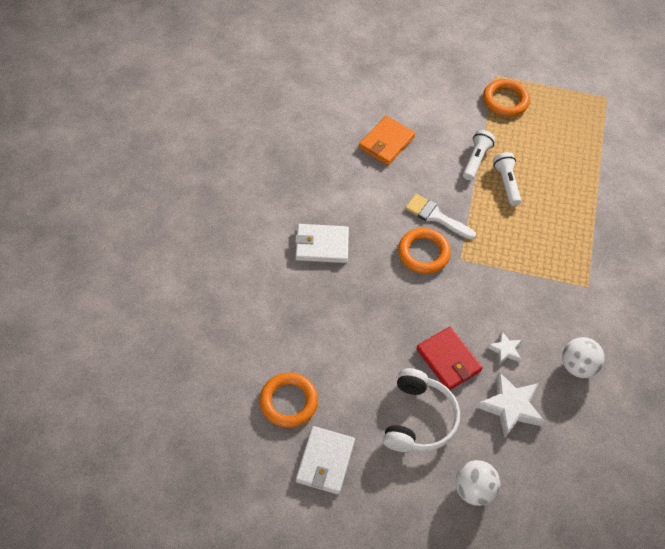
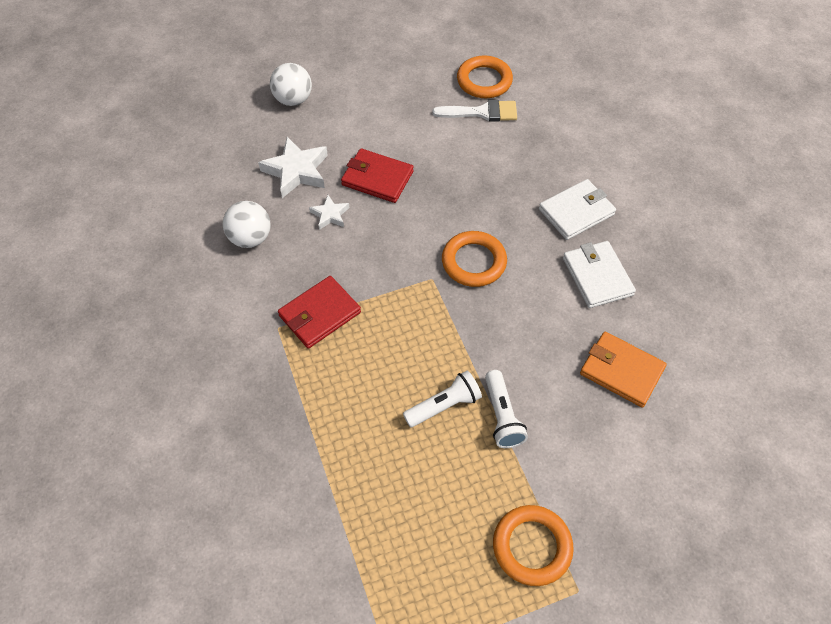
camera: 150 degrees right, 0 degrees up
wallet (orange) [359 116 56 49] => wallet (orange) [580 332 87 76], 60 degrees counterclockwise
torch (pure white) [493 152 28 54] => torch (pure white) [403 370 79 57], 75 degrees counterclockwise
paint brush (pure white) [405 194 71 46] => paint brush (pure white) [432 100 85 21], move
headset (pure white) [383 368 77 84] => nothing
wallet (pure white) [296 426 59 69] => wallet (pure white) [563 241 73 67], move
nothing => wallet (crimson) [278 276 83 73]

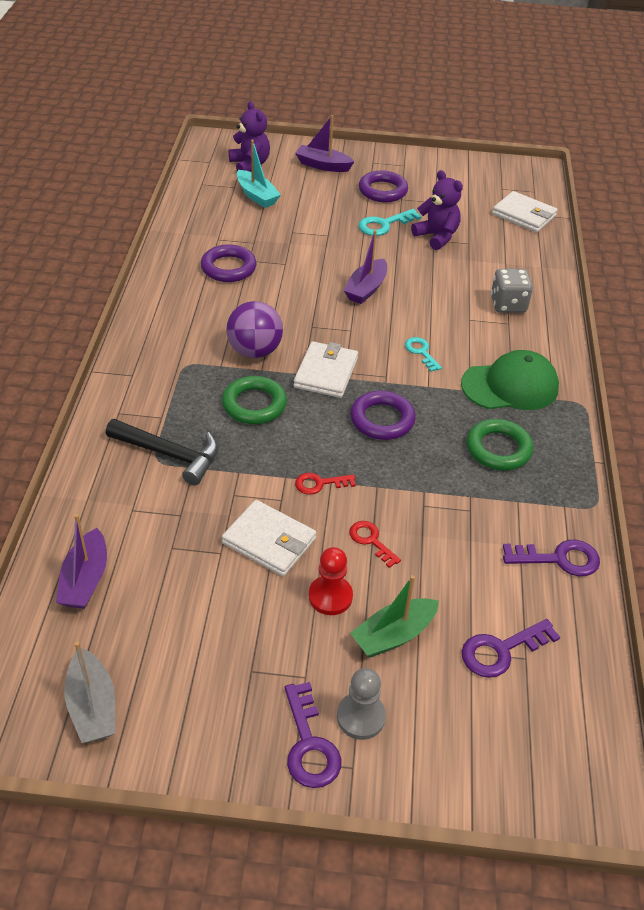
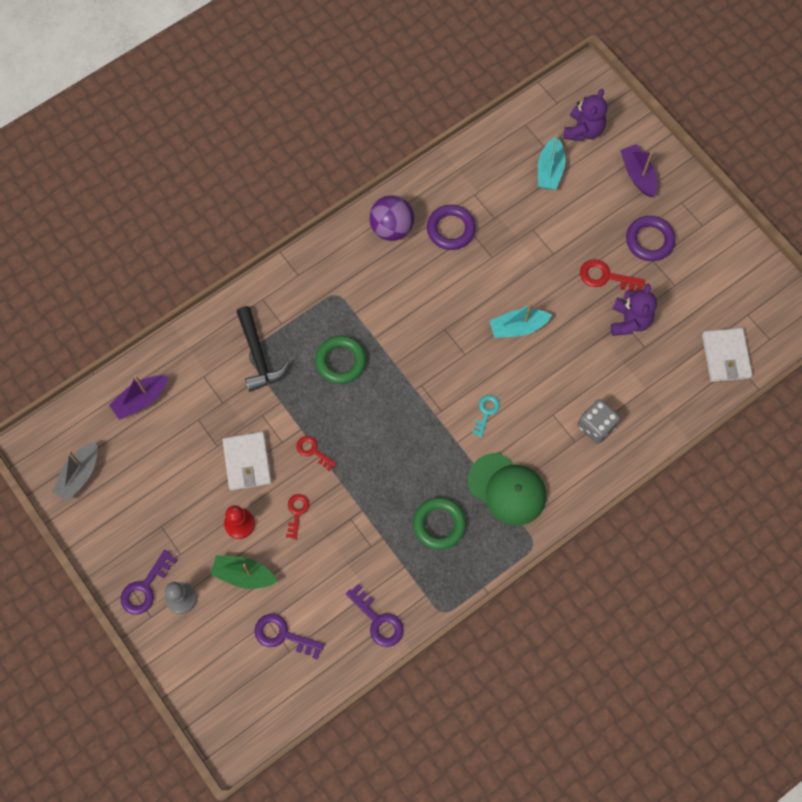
camera: 50 degrees right, 25 degrees up
key (teal) [358 209 64 27] => key (crimson) [580 259 65 32]
toy boat (purple) [344 230 43 74] => toy boat (teal) [490 302 62 36]
ball (purple) [226 301 57 57] => ball (purple) [369 195 45 46], move
wallet (pure white) [293 341 65 57] => nothing
hoop (purple) [350 391 66 49] => nothing

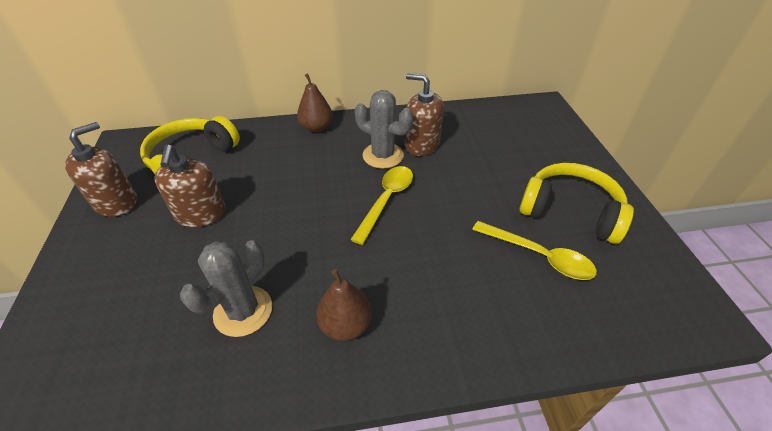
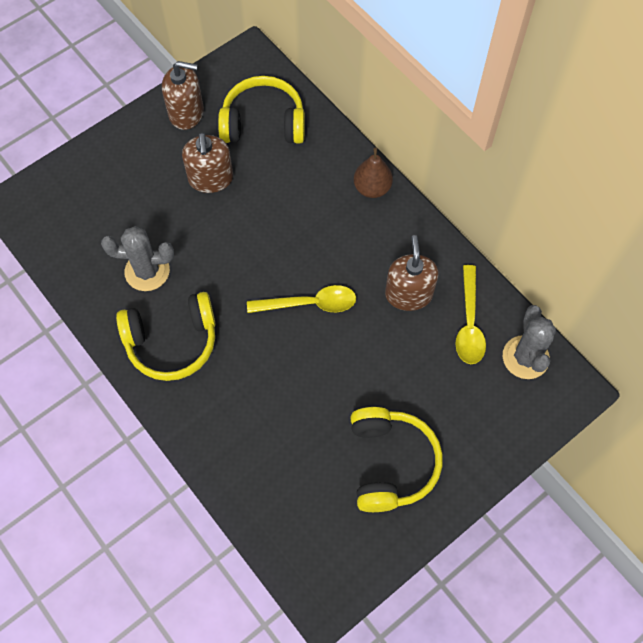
camera: 60 degrees right, 20 degrees up
prickly plant (grey) [355 90 58 79] => prickly plant (grey) [503 305 53 74], move
soap dispenser (russet) [154 144 72 83] => soap dispenser (russet) [182 133 51 60], 60 degrees counterclockwise
spoon (golden) [472 221 125 59] => spoon (golden) [455 265 31 99], move
toy pear (russet) [316 269 56 72] => headset (golden) [116 292 100 89]

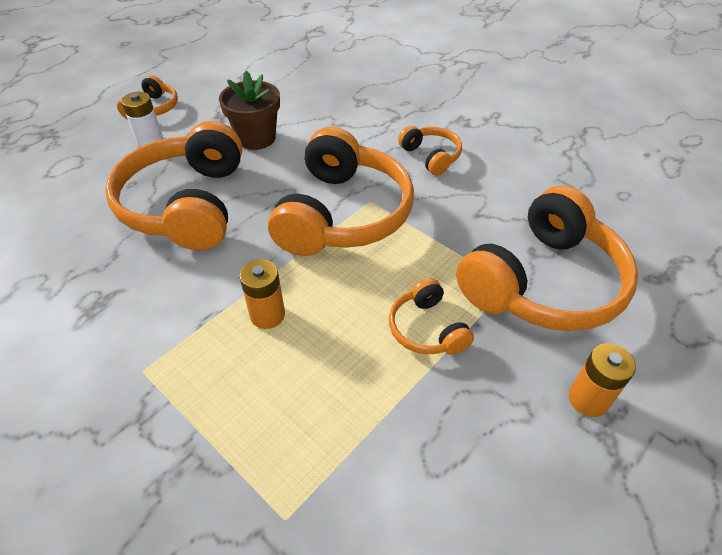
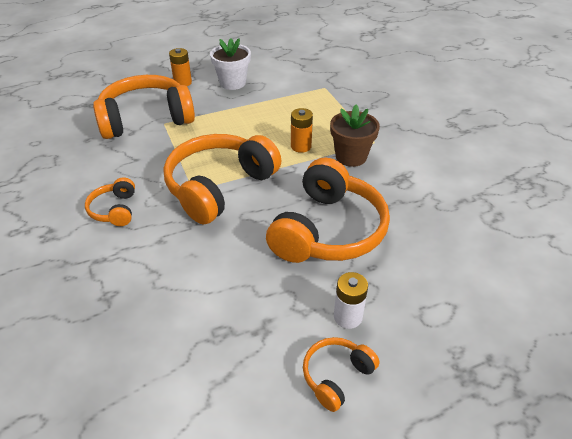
camera: 155 degrees left, 5 degrees down
flower pot (russet) [219 71 61 79] => flower pot (russet) [330 105 50 62], move
headset (orange) [389 278 85 77] => nothing
nothing => flower pot (pure white) [210 38 41 52]

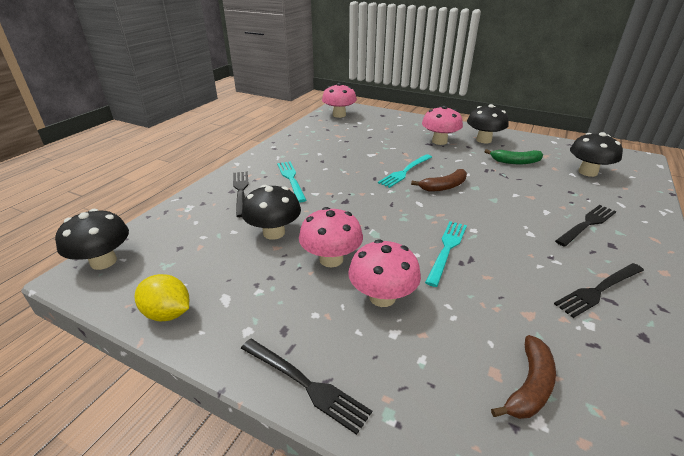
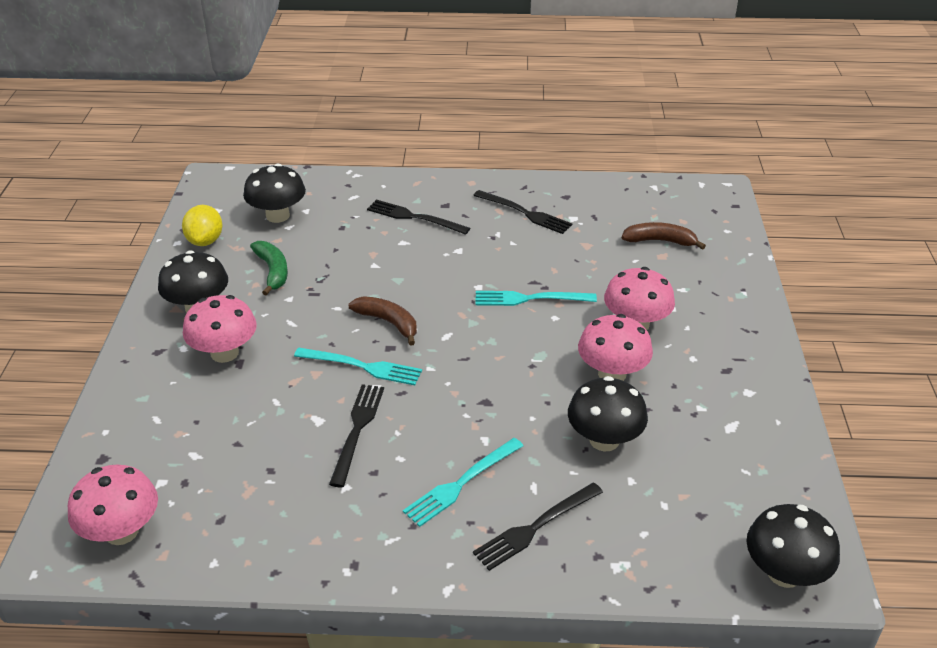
camera: 115 degrees left, 5 degrees up
lemon (golden) [135 274 54 47] => lemon (golden) [182 205 40 41], move
dinner fork (black) [241 339 131 96] => dinner fork (black) [329 384 55 103], move

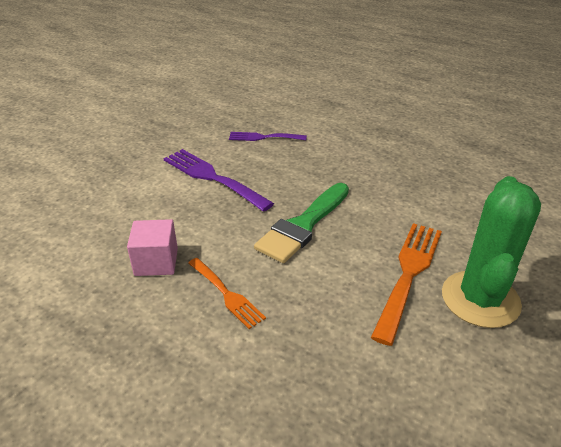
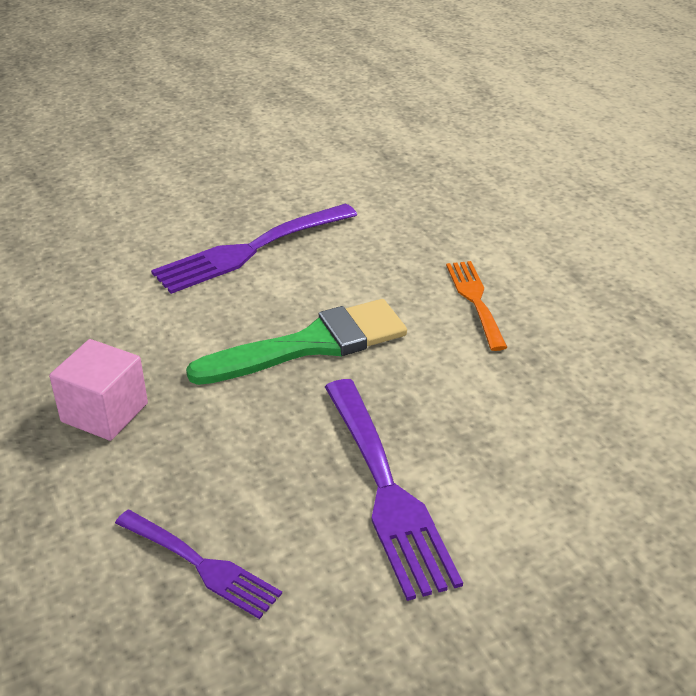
camera: 150 degrees left, 0 degrees up
prickly plant (green) [442 176 99 152] => nothing
solid cube (pink) [127 219 51 57] => solid cube (pink) [49 339 99 102], move
dinner fork (orange) [371 223 71 123] => dinner fork (purple) [151 204 206 90]

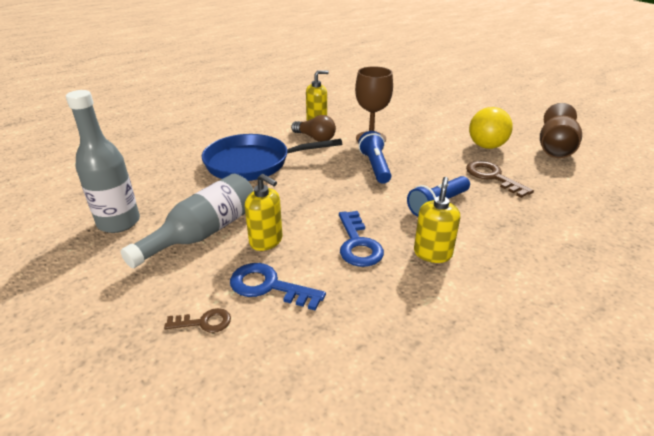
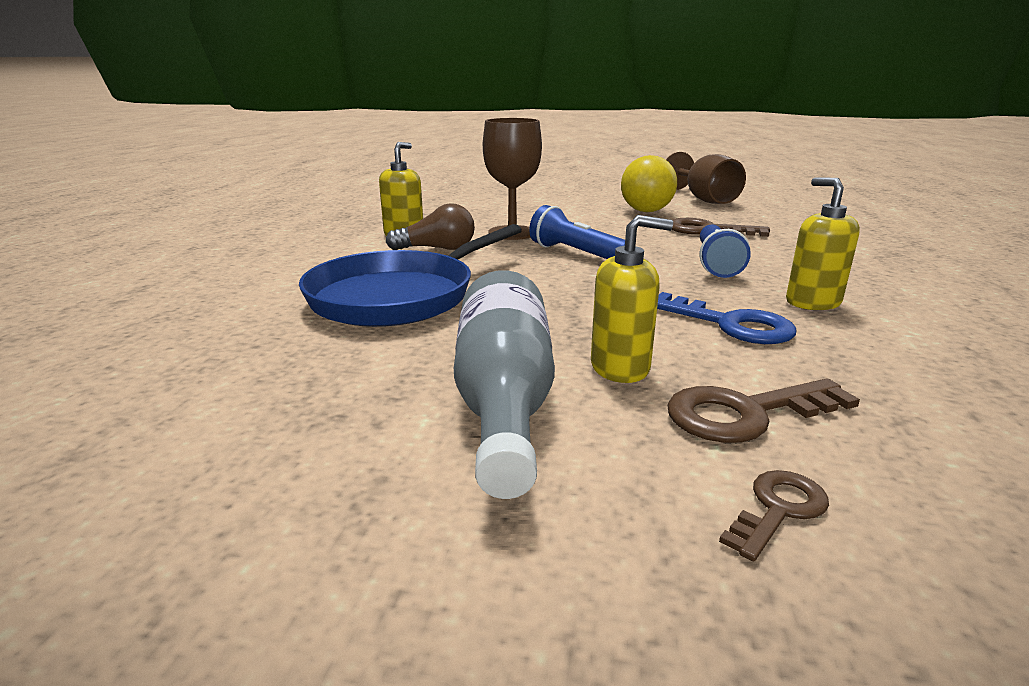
camera: 40 degrees left, 10 degrees down
flask (grey) [66 90 74 143] => nothing
key (cobalt) [230 263 96 48] => key (russet) [667 378 193 65]

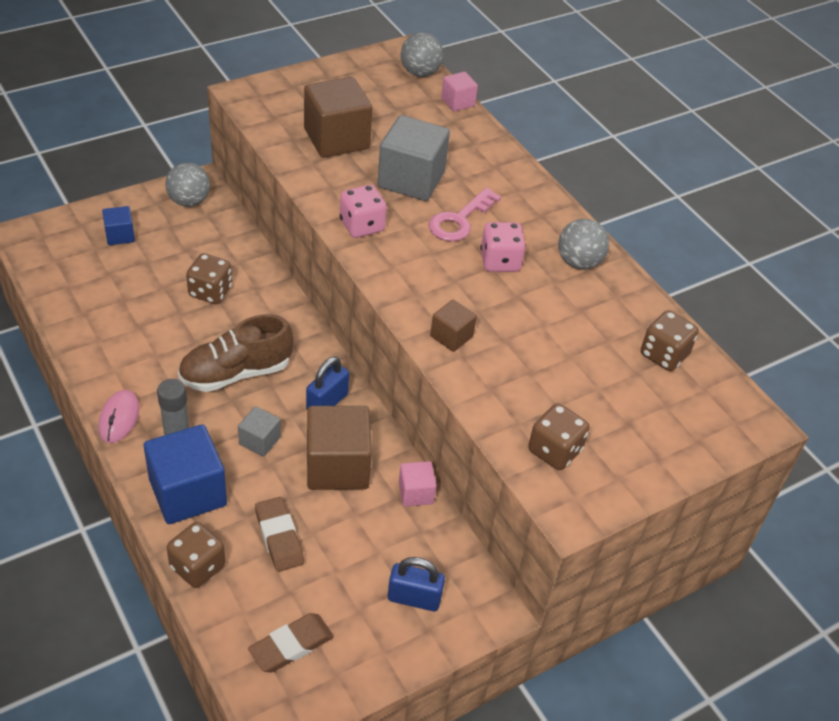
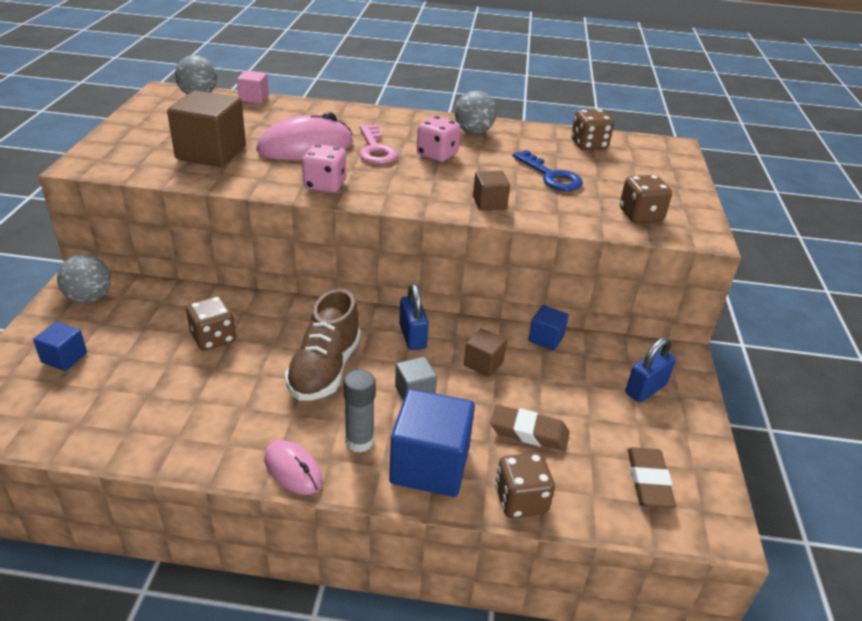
camera: 50 degrees left, 10 degrees down
solid cube (grey) [377 115 73 86] => computer mouse (pink) [257 112 96 48]
solid cube (russet) [307 406 65 84] => solid cube (russet) [464 328 43 49], x0.51
solid cube (pink) [399 461 38 46] => solid cube (cobalt) [528 305 41 46]
nothing => key (cobalt) [512 150 71 41]

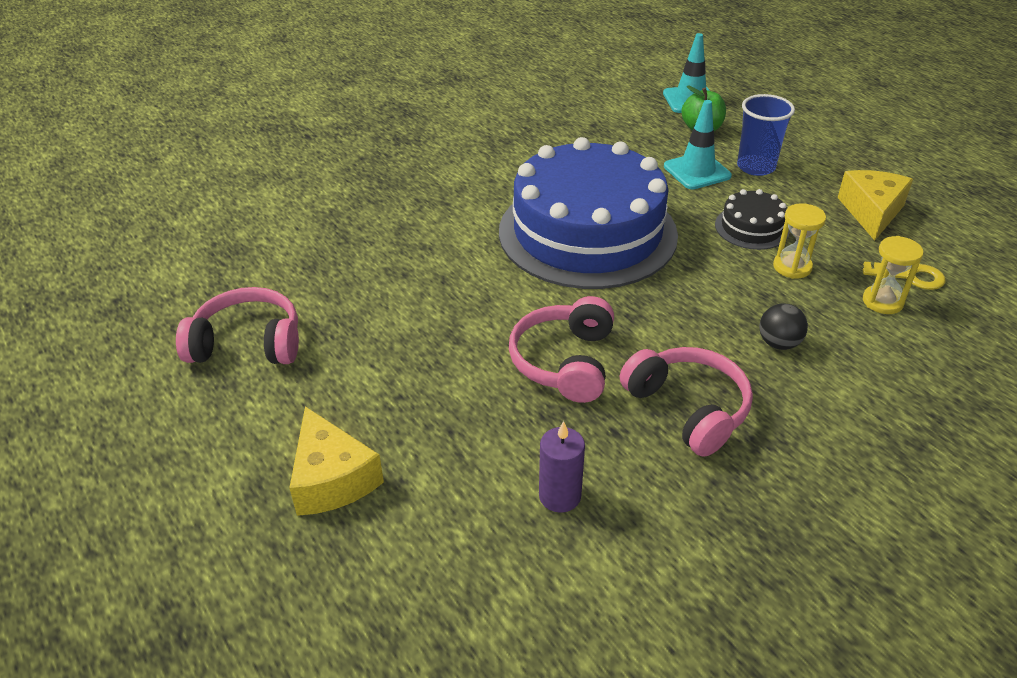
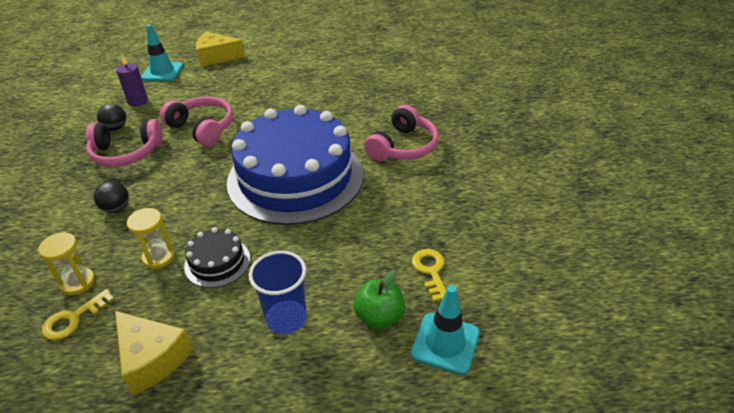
camera: 120 degrees right, 0 degrees up
safety cone (teal) [664 100 68 89] => safety cone (teal) [141 24 42 57], move
headset (pink) [176 287 123 77] => headset (pink) [364 105 75 56], move
nothing => ball (black) [97 103 29 28]
nothing => key (golden) [412 249 34 53]

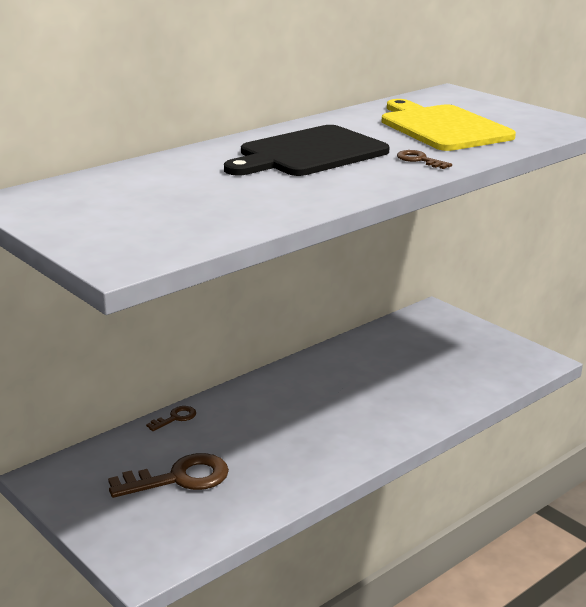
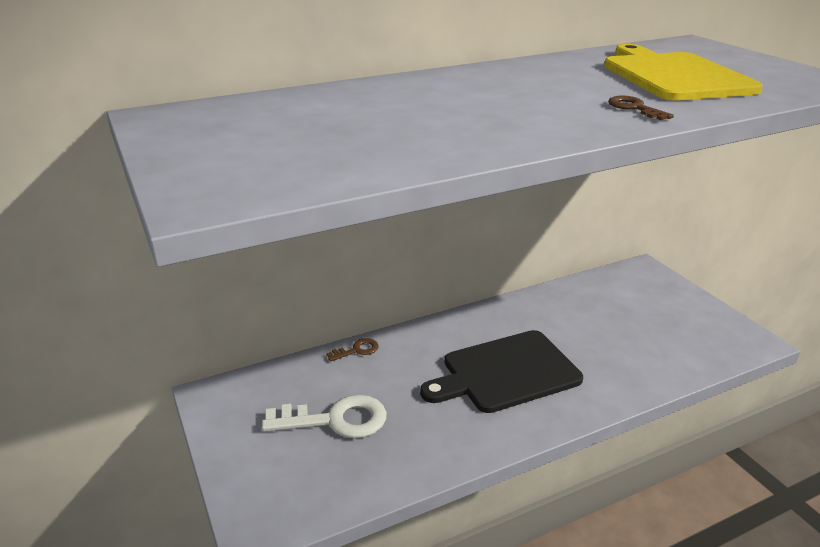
camera: 15 degrees right, 5 degrees up
chopping board (black) [224 125 166 51] => chopping board (black) [420 330 163 83], move
key (russet) [108 453 121 45] => key (pure white) [262 395 125 43]

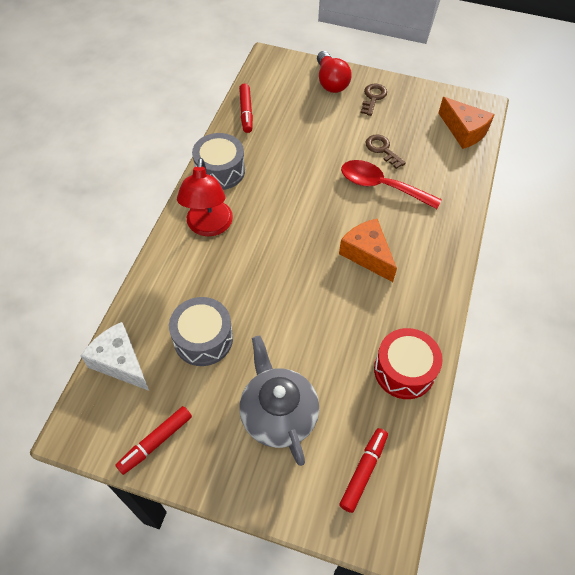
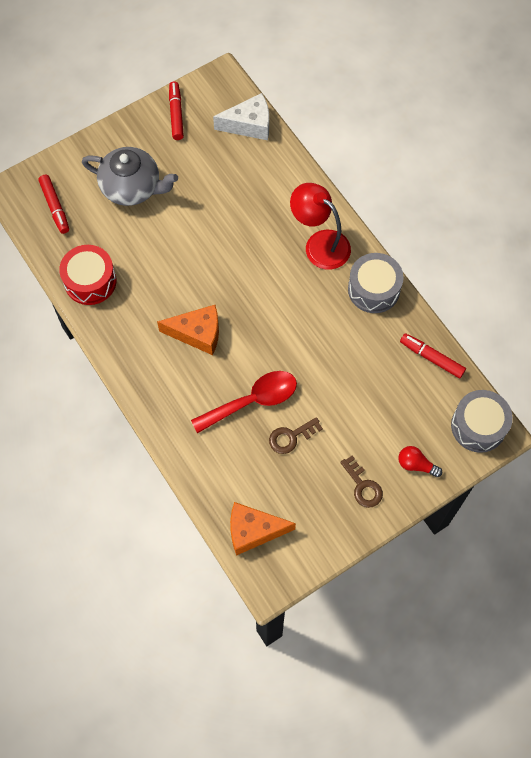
camera: 130 degrees right, 10 degrees up
light bulb (crimson) [317 51 35 42] => light bulb (crimson) [398 446 44 31], x0.61
key (russet) [365 134 41 35] => key (russet) [269 417 54 37], 150 degrees clockwise
toy drum (grey) [169 297 64 69] => toy drum (grey) [451 390 62 63], move

